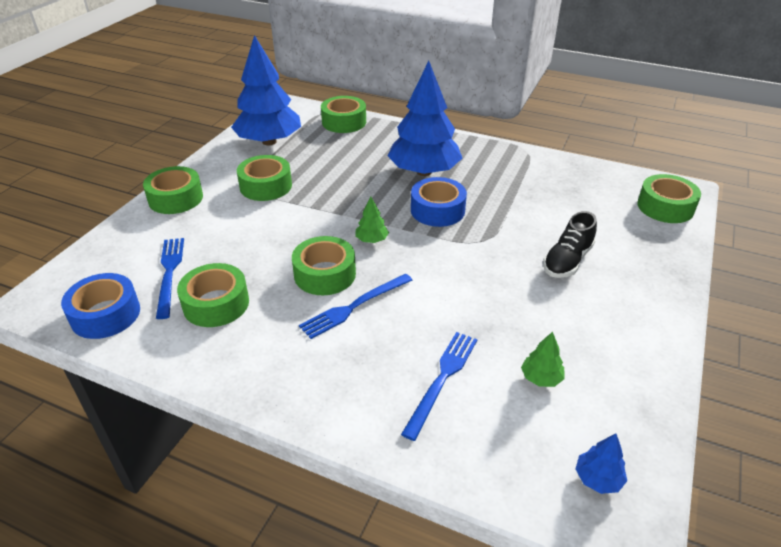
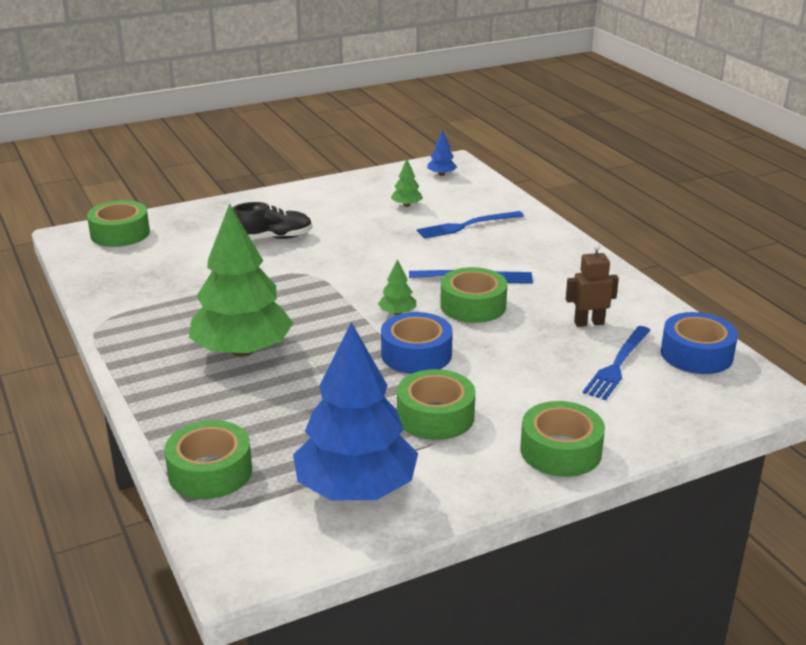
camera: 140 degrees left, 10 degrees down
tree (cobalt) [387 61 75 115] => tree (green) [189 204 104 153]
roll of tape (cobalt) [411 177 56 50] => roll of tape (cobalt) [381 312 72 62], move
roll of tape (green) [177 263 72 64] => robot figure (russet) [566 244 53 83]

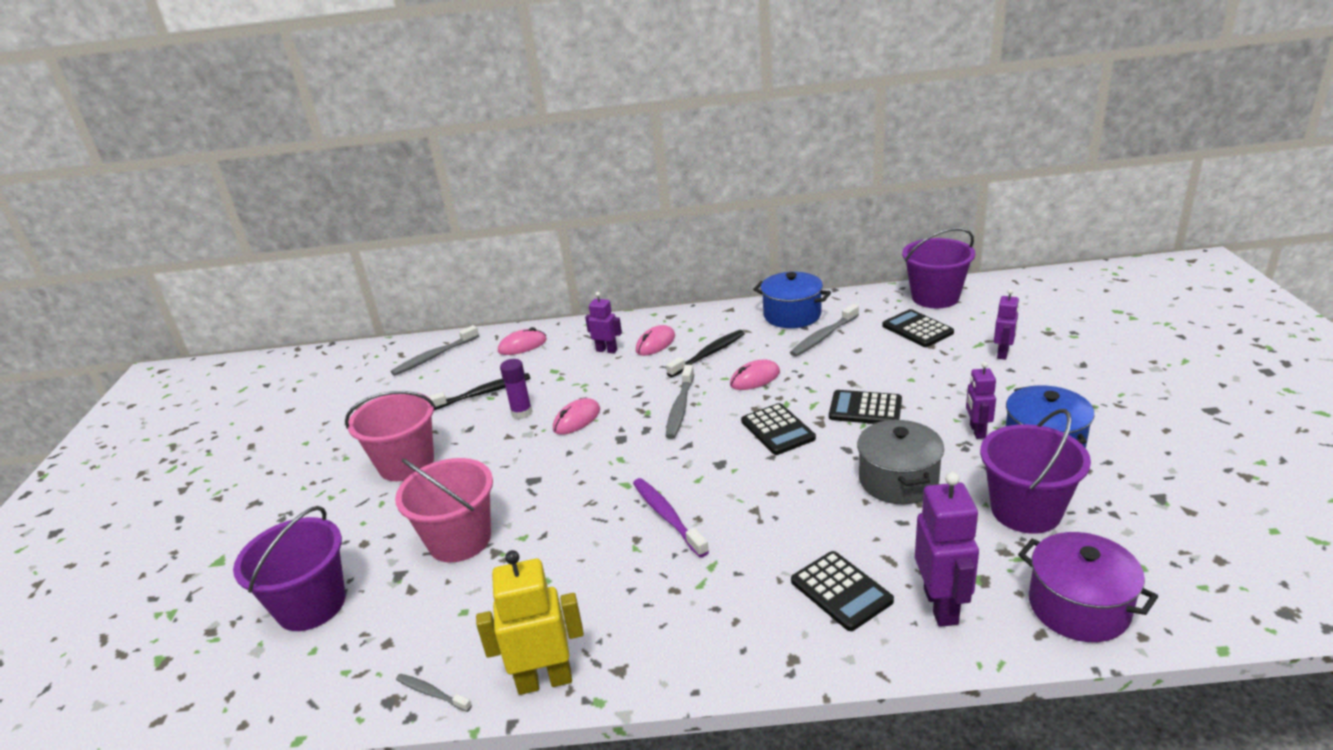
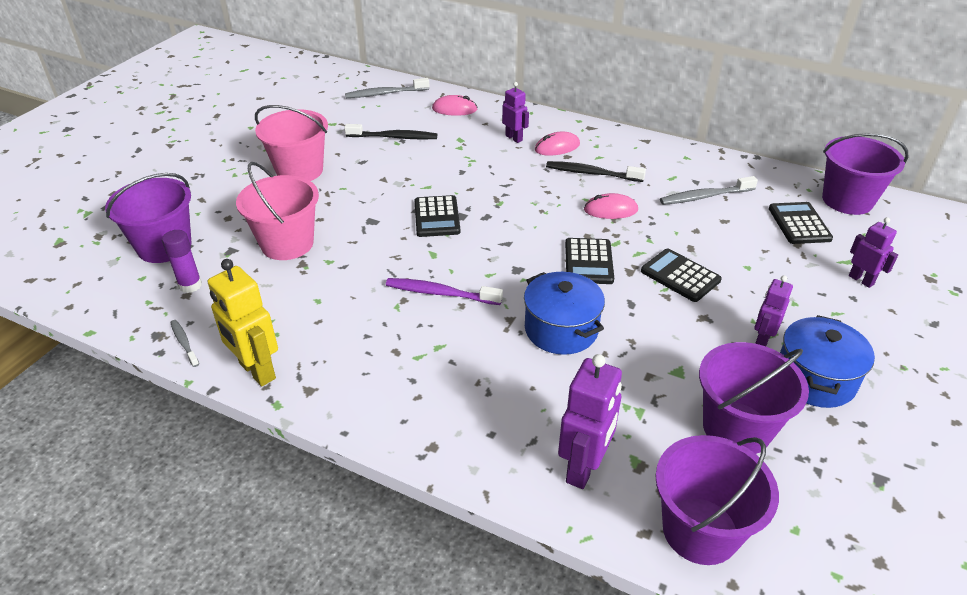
camera: 25 degrees right, 10 degrees up
pot (cobalt) [753 272 78 56] => pot (cobalt) [524 272 81 83], move
robot figure (purple) [994 289 25 71] => robot figure (purple) [849 217 49 71], 90 degrees counterclockwise
dental brush (black) [666 330 79 47] => dental brush (black) [546 161 100 21], 150 degrees counterclockwise
stick of glue (purple) [500 359 33 60] => stick of glue (purple) [162 230 40 63], move
dental brush (grey) [666 365 28 74] => nothing
computer mouse (pink) [553 398 47 37] => nothing
pot (grey) [857 419 87 85] => nothing
dental brush (purple) [633 478 76 80] => dental brush (purple) [386 278 117 27], 75 degrees counterclockwise
pot (purple) [1018 532 140 110] => sand bucket (purple) [655 435 124 130]
robot figure (golden) [476 550 108 145] => robot figure (golden) [208 259 70 127], 150 degrees counterclockwise
pocket calculator (black) [791 551 103 80] => pocket calculator (black) [414 195 46 42], move

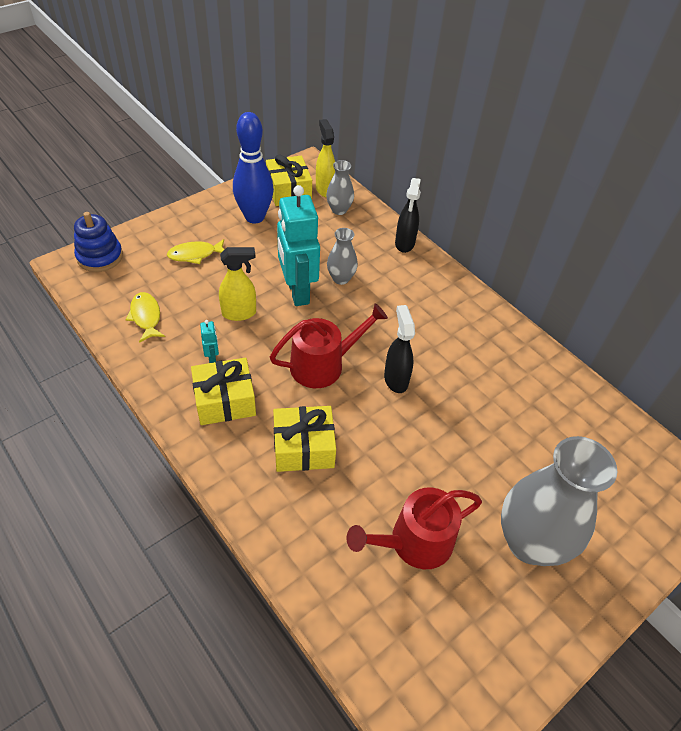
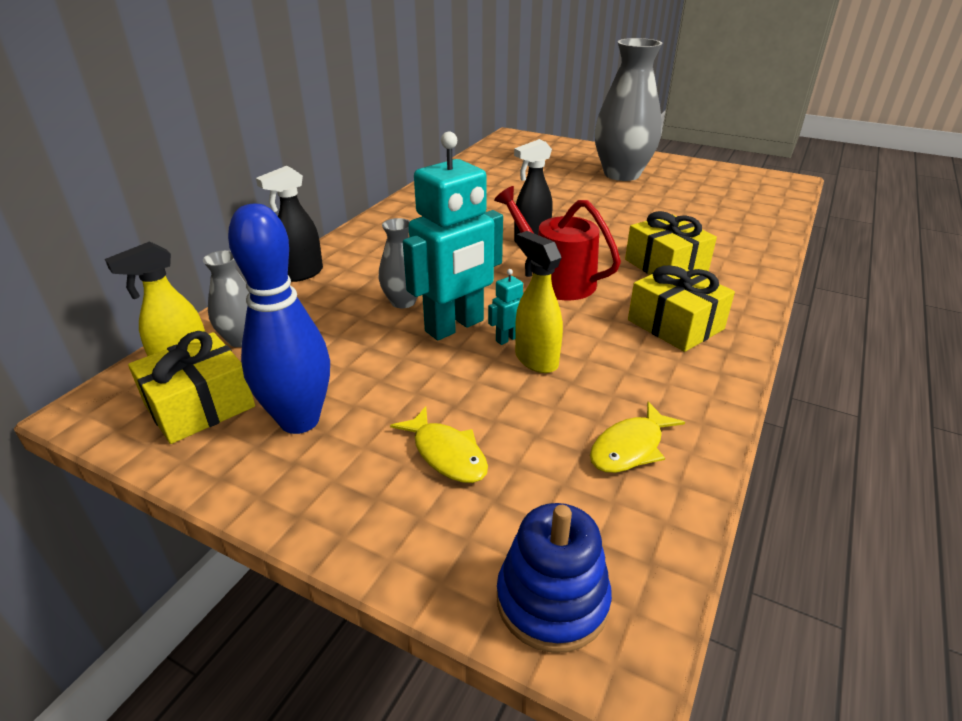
camera: 110 degrees left, 15 degrees down
spray bottle (black) [395 178 26 75] => spray bottle (black) [256 166 67 116], 150 degrees clockwise
robot figure (teal) [200 320 19 43] => robot figure (teal) [488 269 36 76], move
watering pot (crimson) [346 487 136 82] => nothing

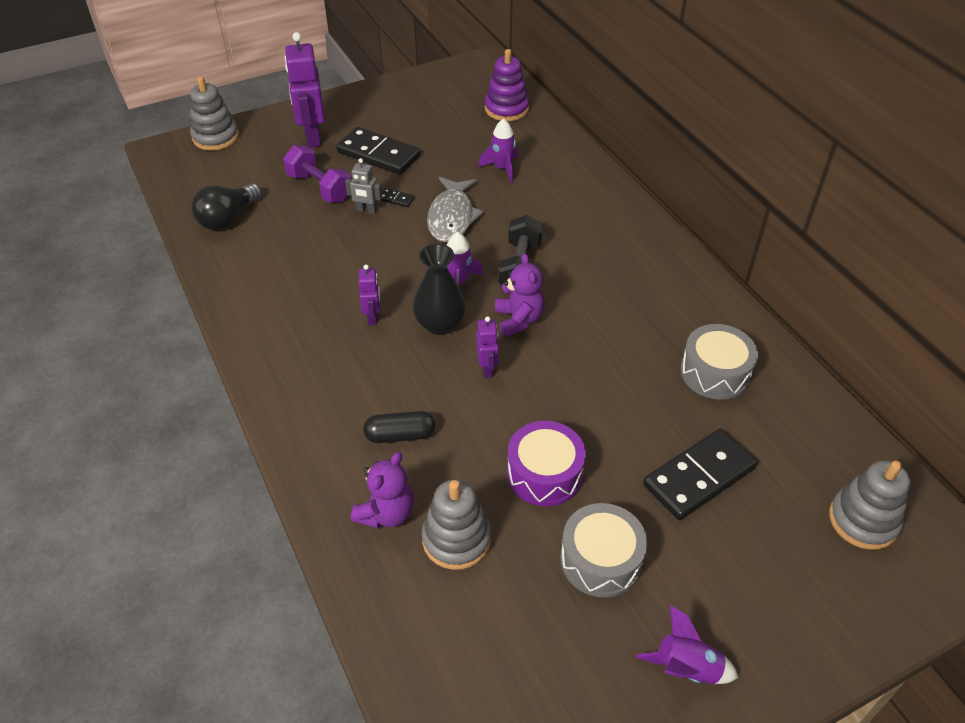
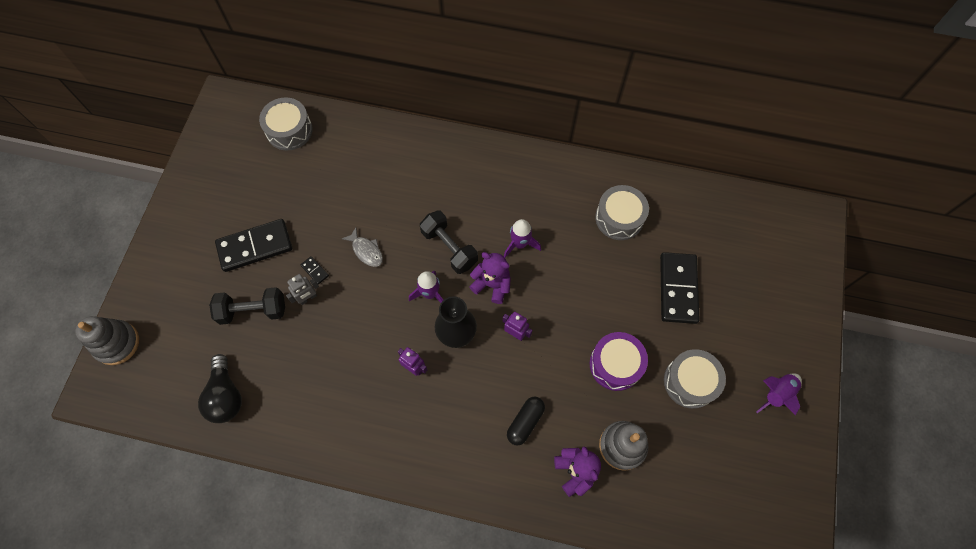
camera: 50 degrees left, 20 degrees up
robot figure (purple) [285 32 40 115] => nothing
stacking toy (purple) [485 49 44 72] => toy drum (grey) [259 97 54 54]
spaceship (purple) [478 119 40 64] => spaceship (purple) [504 219 37 39], move
dumbbell (purple) [283 145 68 57] => dumbbell (black) [209 287 76 38]
fish (grey) [427 177 56 65] => fish (grey) [342 228 41 39], x0.58
domino tile (black) [381 188 34 19] => domino tile (black) [301 256 28 29], 75 degrees clockwise
stacking toy (grey) [829 460 81 90] => nothing

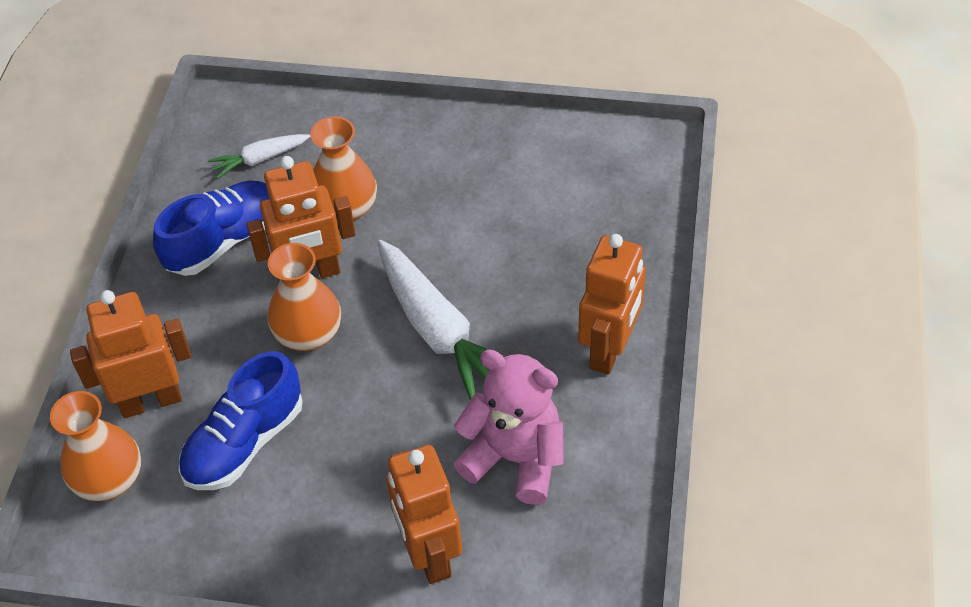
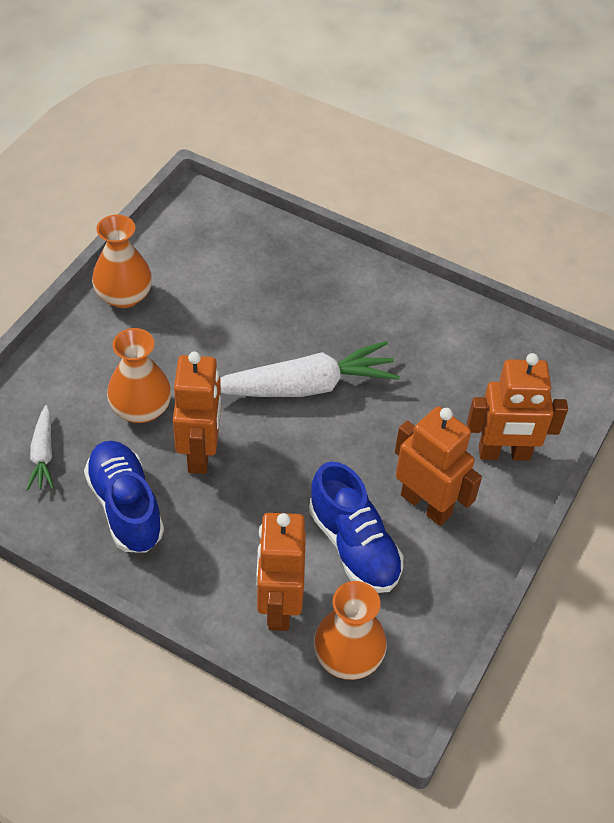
camera: 75 degrees left, 0 degrees up
robot figure (orange) [578 234 68 141] => robot figure (orange) [395 407 87 119], move
flower vase (orange) [267 243 74 108] => flower vase (orange) [92 215 60 93], move
stuffed bear (pink) [454 350 110 155] => nothing

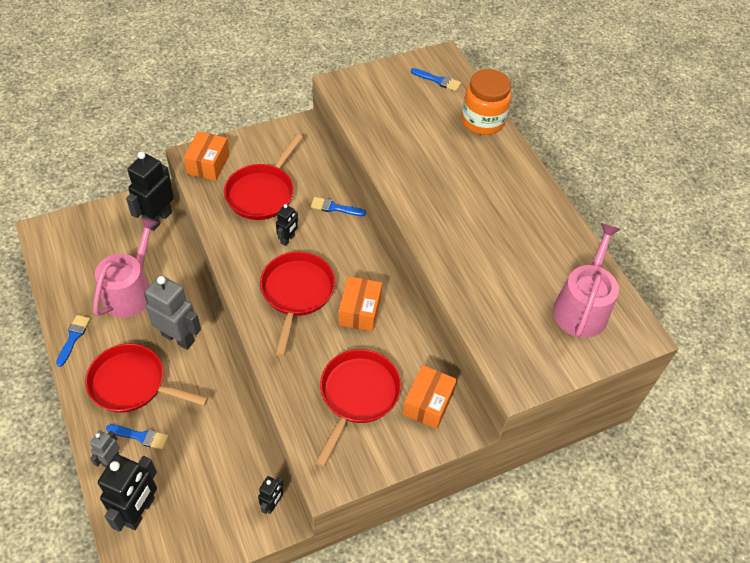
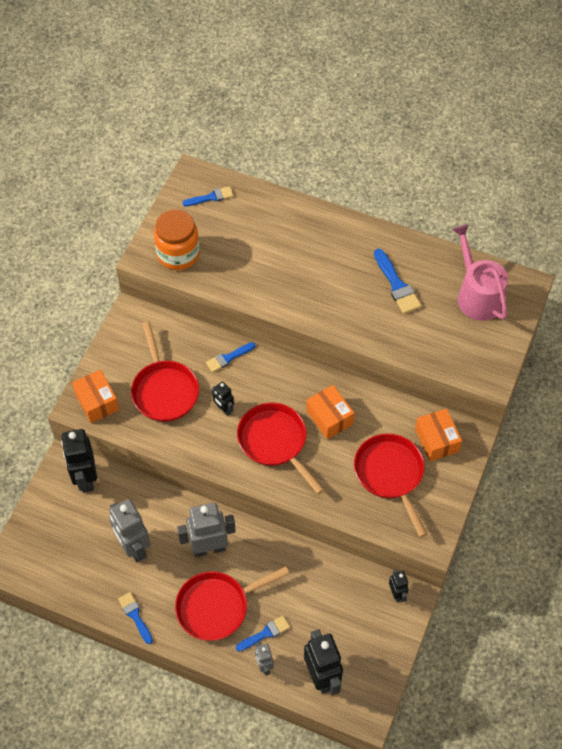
camera: 40 degrees left, 5 degrees up
jam jar (orange) [462 69 49 66] => jam jar (orange) [154 209 46 61], move
robot figure (black) [276 204 22 42] => robot figure (black) [211 381 23 35], 150 degrees clockwise
watering pot (pink) [93 217 65 101] => robot figure (grey) [109 499 42 64]
nothing => paint brush (cobalt) [374 249 47 65]

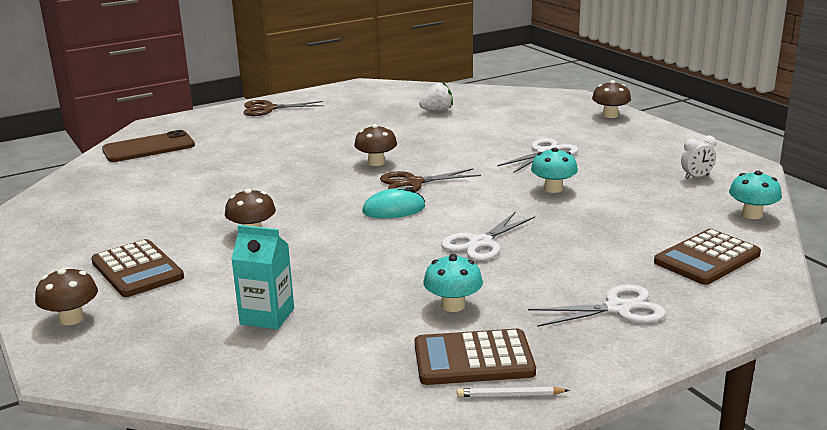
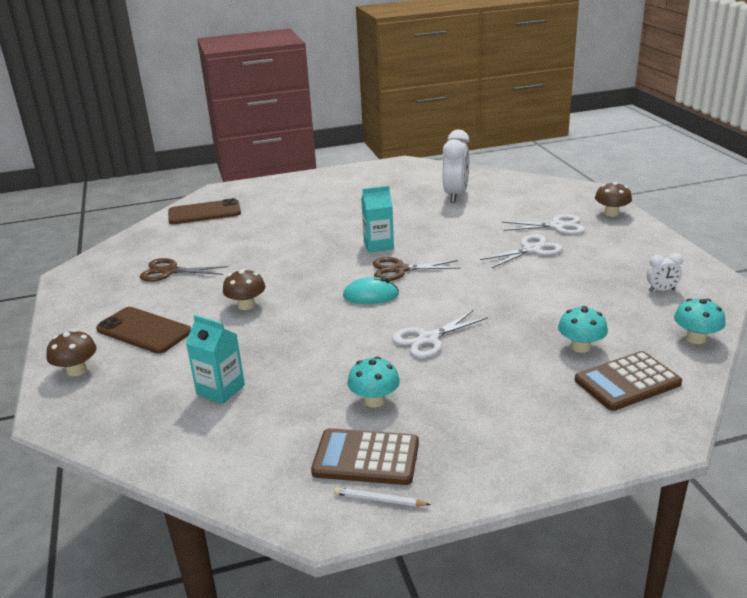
camera: 15 degrees right, 5 degrees up
toy strawberry (pure white) [419 81 34 30] => bedside clock (pure white) [443 130 26 73]
scissors (russet) [244 100 79 16] => scissors (russet) [140 258 89 24], move
toadstool (russet) [354 124 43 42] => juice carton (teal) [361 186 33 66]
toadstool (teal) [531 148 47 45] => toadstool (teal) [558 306 50 47], move
pocket calculator (russet) [91 239 93 58] => mobile phone (russet) [96 307 95 47]
scissors (pure white) [528 285 138 42] => scissors (pure white) [501 214 84 21], move

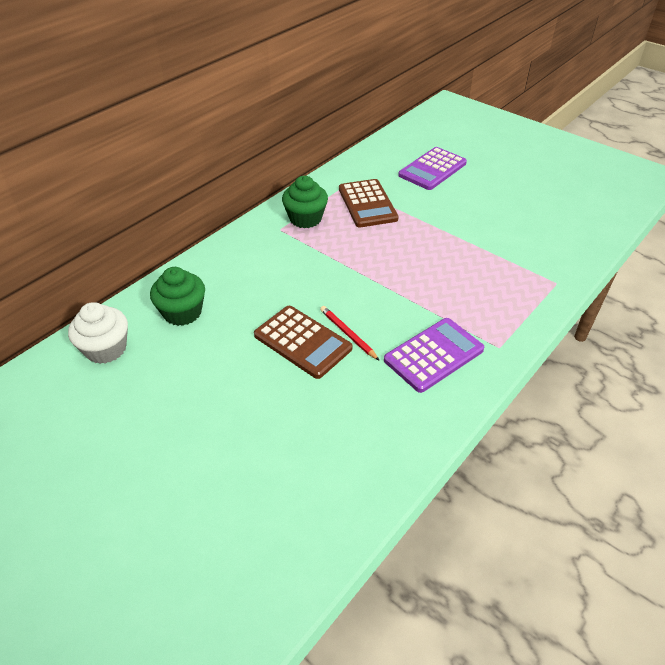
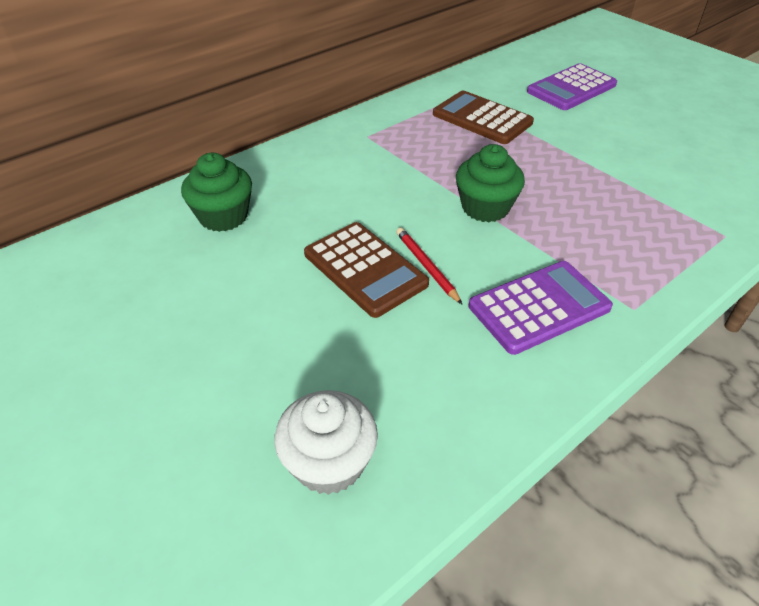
camera: 10 degrees right, 0 degrees up
muffin (green) [282 176 46 52] => muffin (green) [456 144 69 78], move
pocket calculator (russet) [339 179 60 49] => pocket calculator (russet) [433 91 101 53], 135 degrees clockwise
muffin (pure white) [68 302 60 62] => muffin (pure white) [274 390 104 105], move

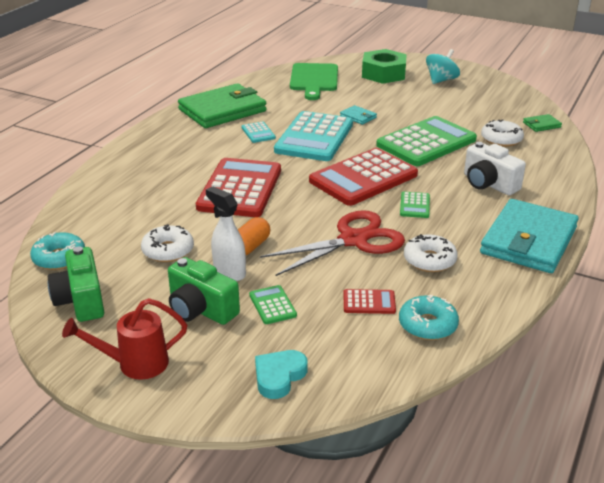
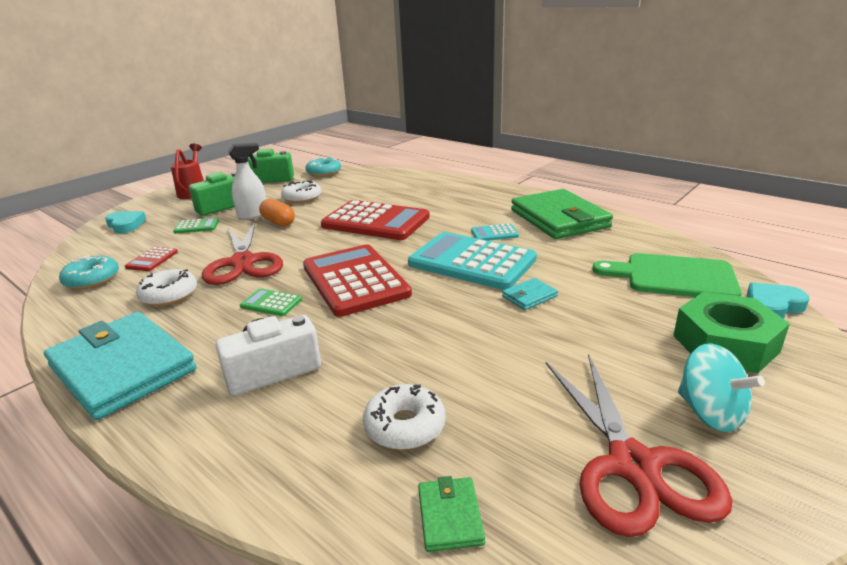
camera: 105 degrees right, 5 degrees down
pocket calculator (green) [376 116 101 50] => nothing
nothing => heart shape (teal) [747 282 62 37]
nothing => scissors (crimson) [546 354 186 183]

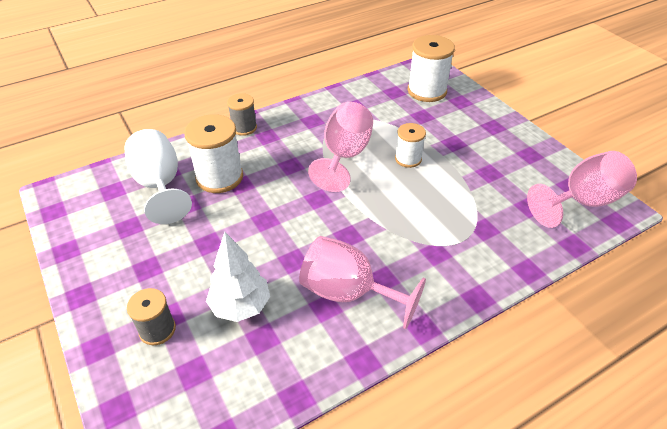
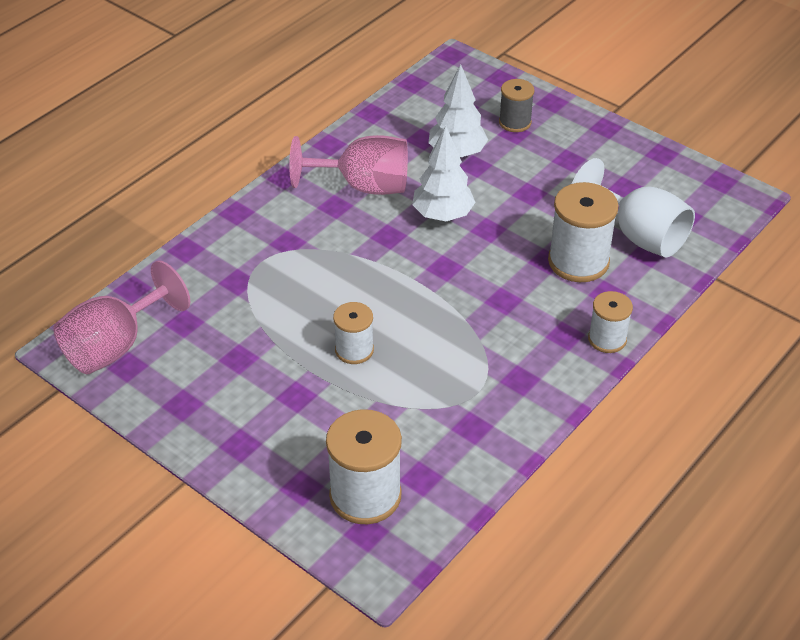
camera: 160 degrees right, 0 degrees up
bobbin (grey) [227 93 30 43] => bobbin (pure white) [588 291 45 62]
chalice (pink) [308 102 65 90] => nothing
nothing => tree (pure white) [412 126 63 95]

